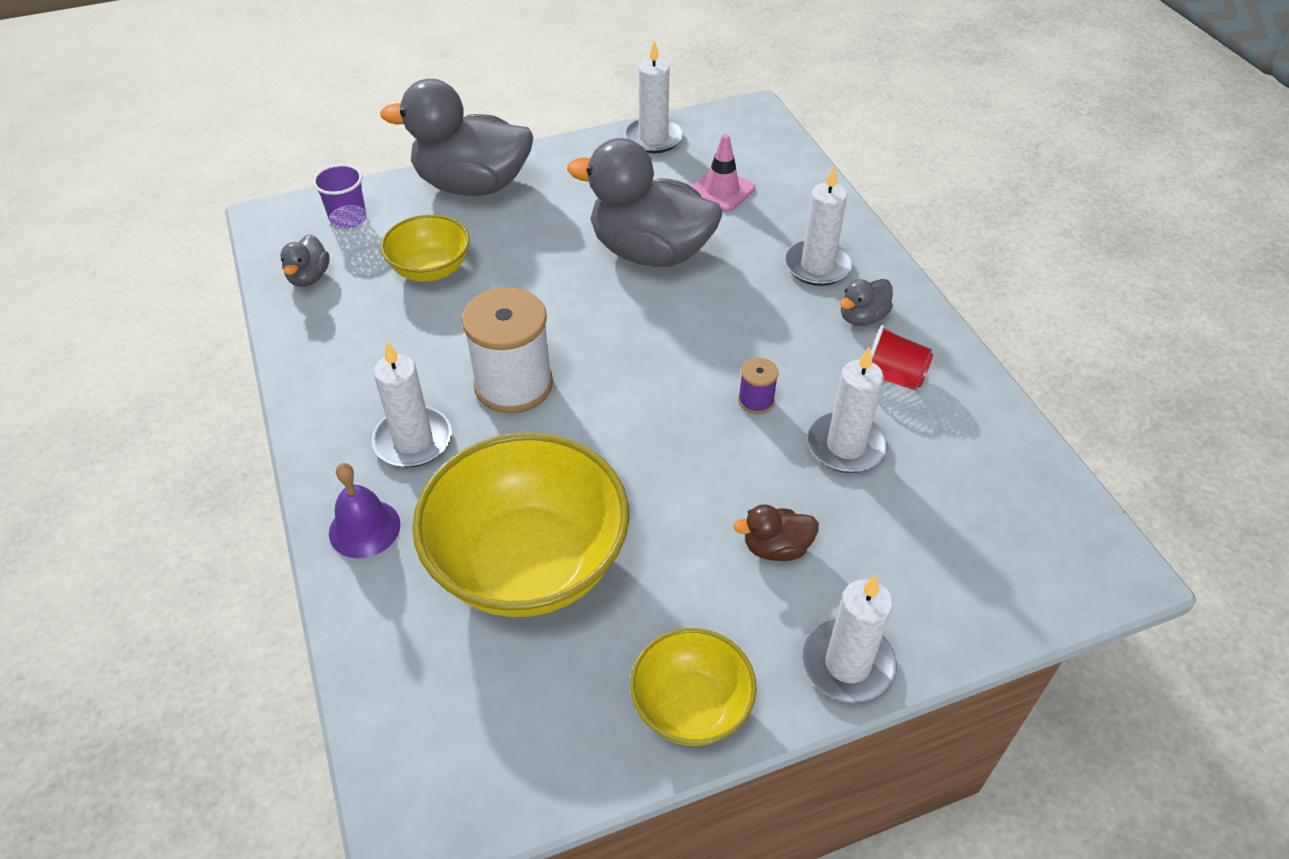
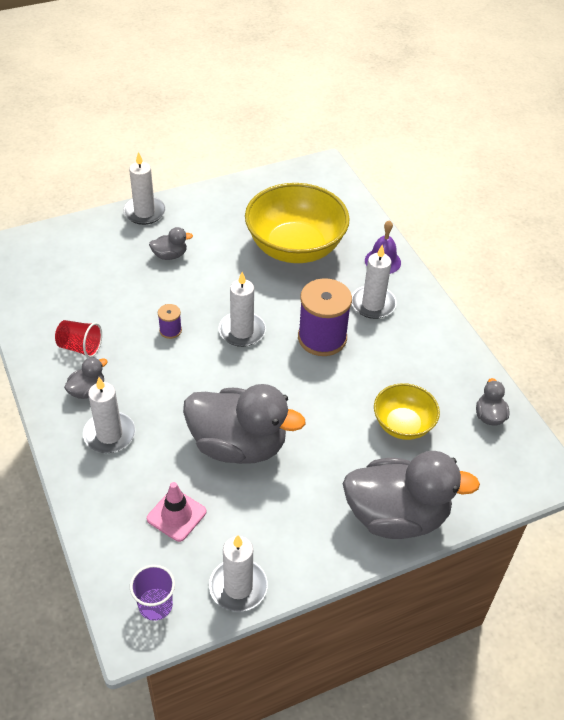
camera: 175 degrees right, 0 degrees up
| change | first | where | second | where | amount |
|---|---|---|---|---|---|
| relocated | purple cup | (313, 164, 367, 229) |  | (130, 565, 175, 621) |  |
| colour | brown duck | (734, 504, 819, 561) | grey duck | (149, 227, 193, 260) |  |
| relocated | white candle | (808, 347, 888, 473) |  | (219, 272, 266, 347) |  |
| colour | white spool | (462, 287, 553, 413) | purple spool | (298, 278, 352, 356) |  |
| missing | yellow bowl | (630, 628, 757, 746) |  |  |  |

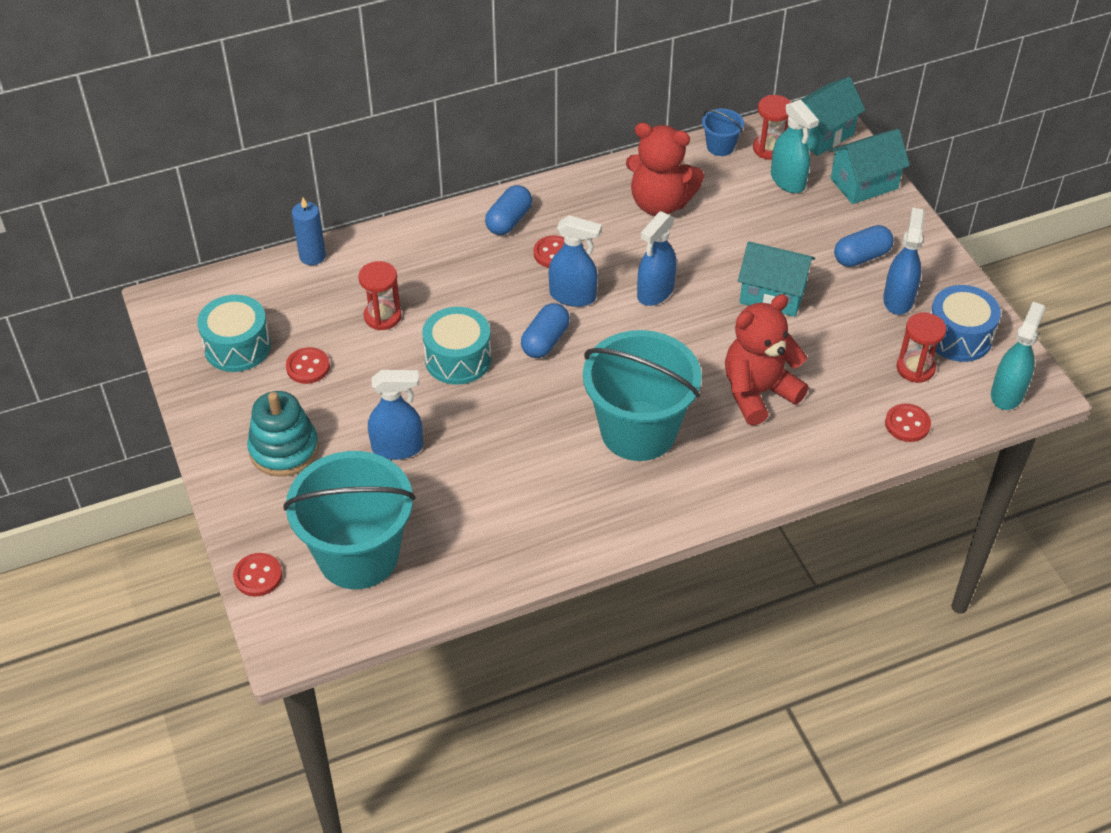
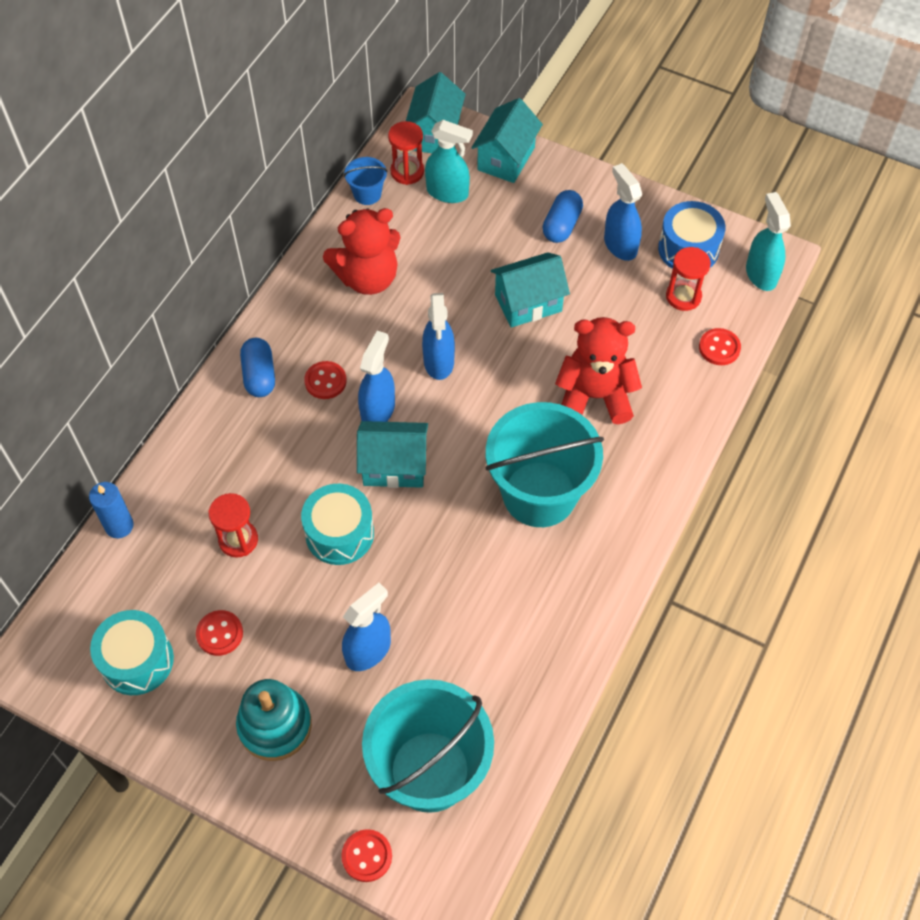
camera: 40 degrees left, 10 degrees up
| change | first | where | second | where | amount |
|---|---|---|---|---|---|
| exchanged | blue capsule | (521, 303, 570, 358) | turquoise house | (357, 421, 428, 488) |  |
| spun | blue spray bottle | (549, 215, 602, 307) |  | (358, 331, 395, 422) | 45 degrees counterclockwise |
| spun | red teddy bear | (725, 294, 809, 425) |  | (555, 317, 642, 424) | 75 degrees clockwise |

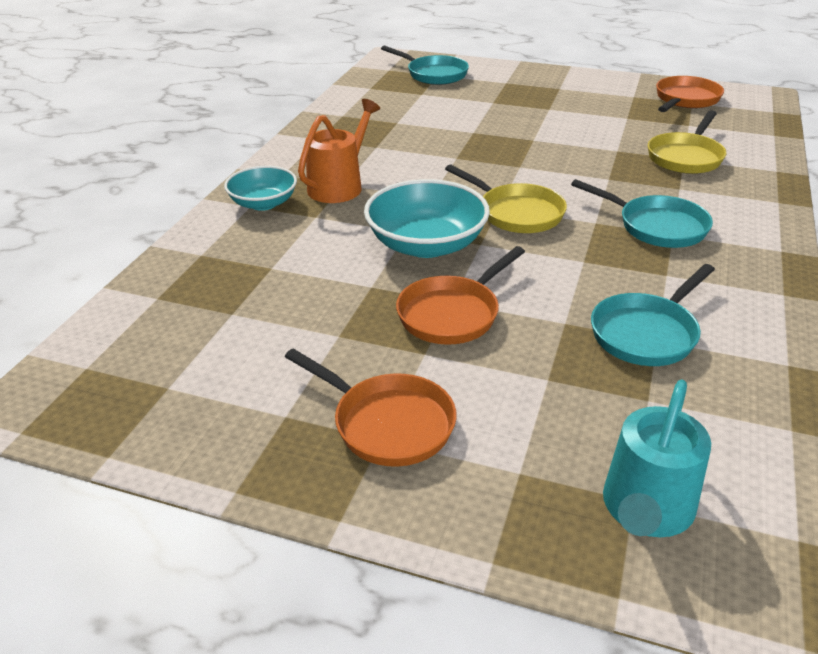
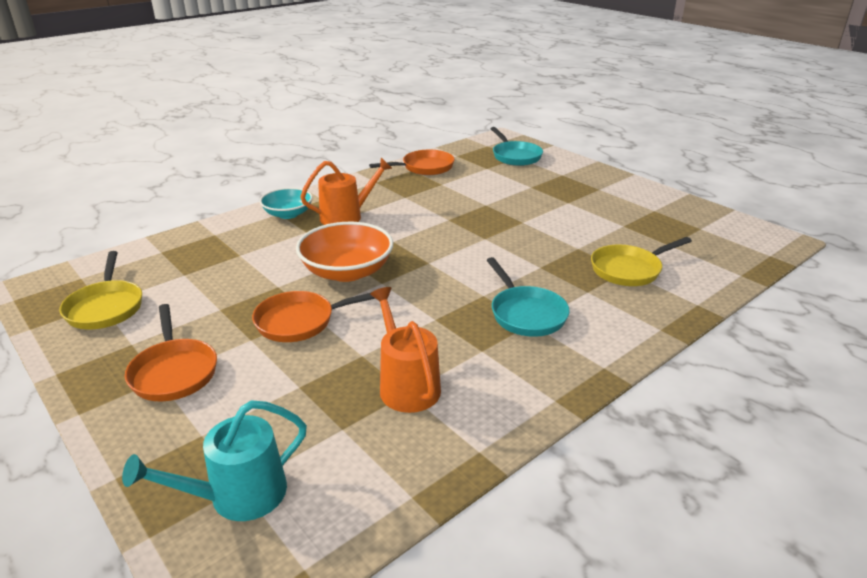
camera: 30 degrees right, 5 degrees down
| change | first | where | second | where | amount |
|---|---|---|---|---|---|
| relocated | yellow pan | (445, 165, 567, 233) |  | (59, 251, 142, 329) |  |
| colour | turquoise bowl | (364, 179, 490, 258) | orange bowl | (296, 222, 393, 282) |  |
| relocated | orange pan | (656, 76, 724, 112) |  | (369, 150, 455, 175) |  |
| exchanged | turquoise pan | (591, 264, 715, 366) | orange watering can | (370, 287, 441, 413) |  |

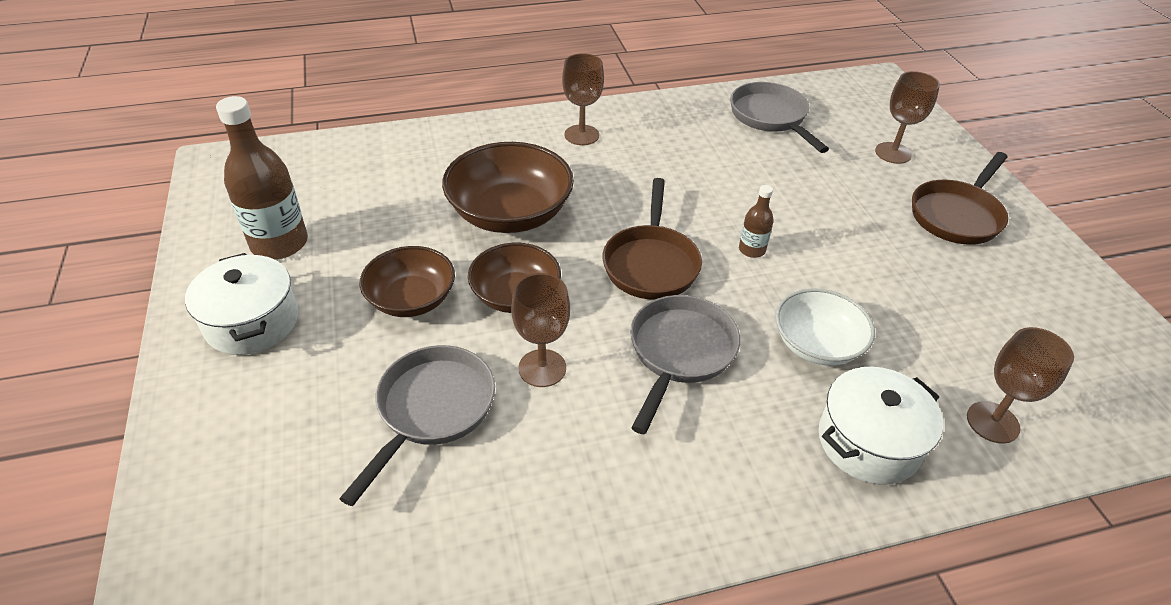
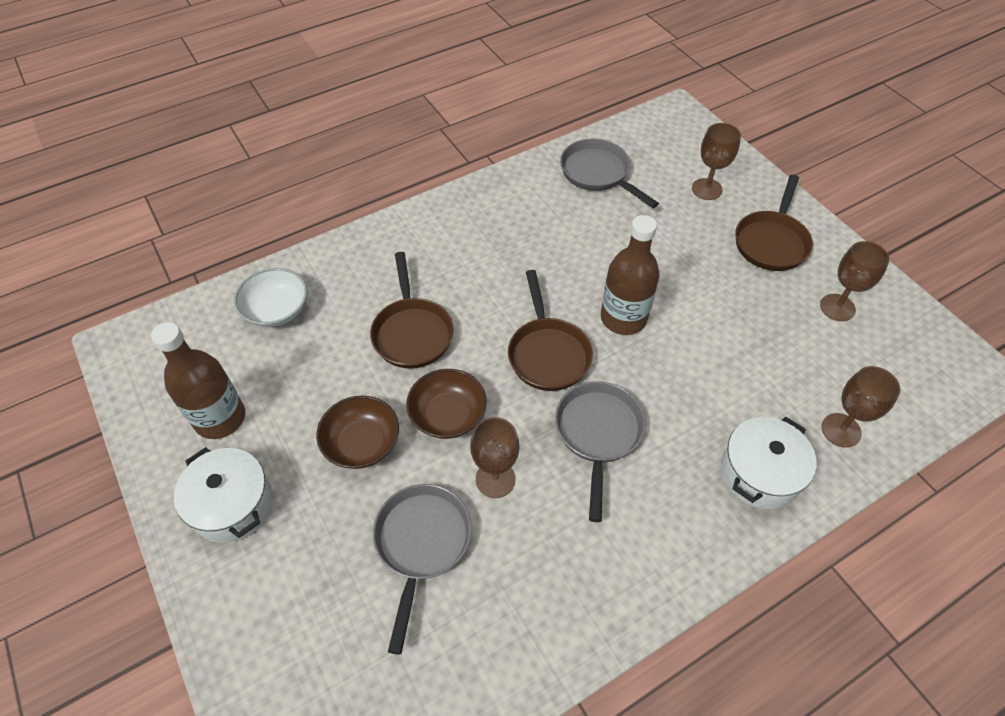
camera: 15 degrees left, 10 degrees up
| change | first | where | second | where | amount |
|---|---|---|---|---|---|
| relocated | white bowl | (775, 288, 875, 366) |  | (234, 268, 307, 327) |  |
| exchanged | brown bowl | (442, 142, 574, 233) | brown pan | (370, 252, 453, 369) |  |
| size | brown bottle | (739, 185, 774, 258) |  | (601, 215, 659, 335) | x2.05 |
| relocated | brown goblet | (562, 53, 604, 145) |  | (820, 241, 890, 321) |  |

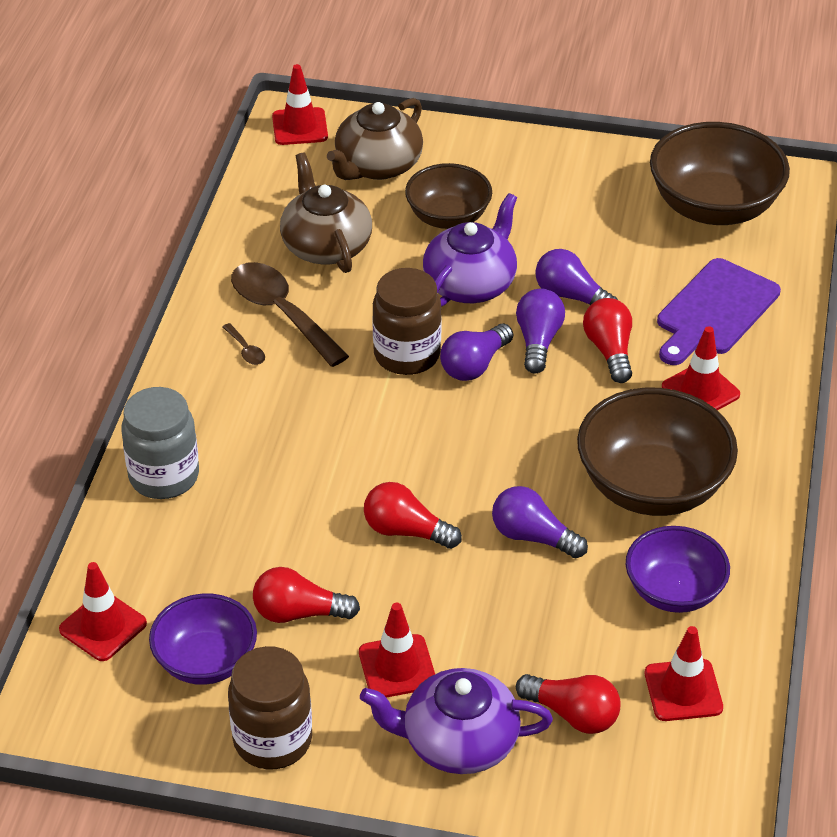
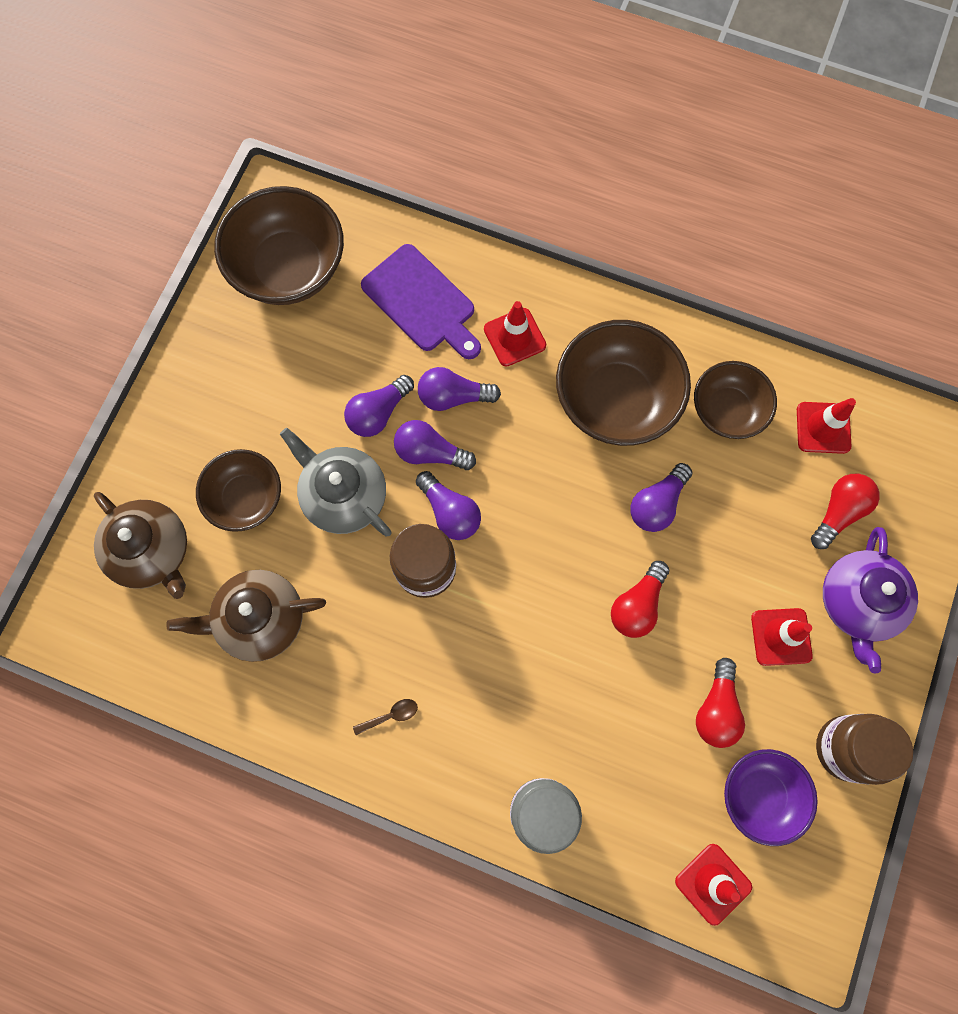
camera: 80 degrees left, 30 degrees up
| change | first | where | second | where | amount |
|---|---|---|---|---|---|
| colour | purple teapot | (423, 193, 517, 307) | grey teapot | (280, 428, 391, 537) |  |
| colour | red light bulb | (583, 298, 632, 383) | purple light bulb | (418, 367, 501, 411) |  |
| colour | purple bowl | (626, 526, 730, 613) | brown bowl | (694, 361, 777, 439) |  |
| missing | brown spoon | (231, 262, 349, 367) |  |  |  |
| missing | red traffic cone | (272, 64, 328, 145) |  |  |  |

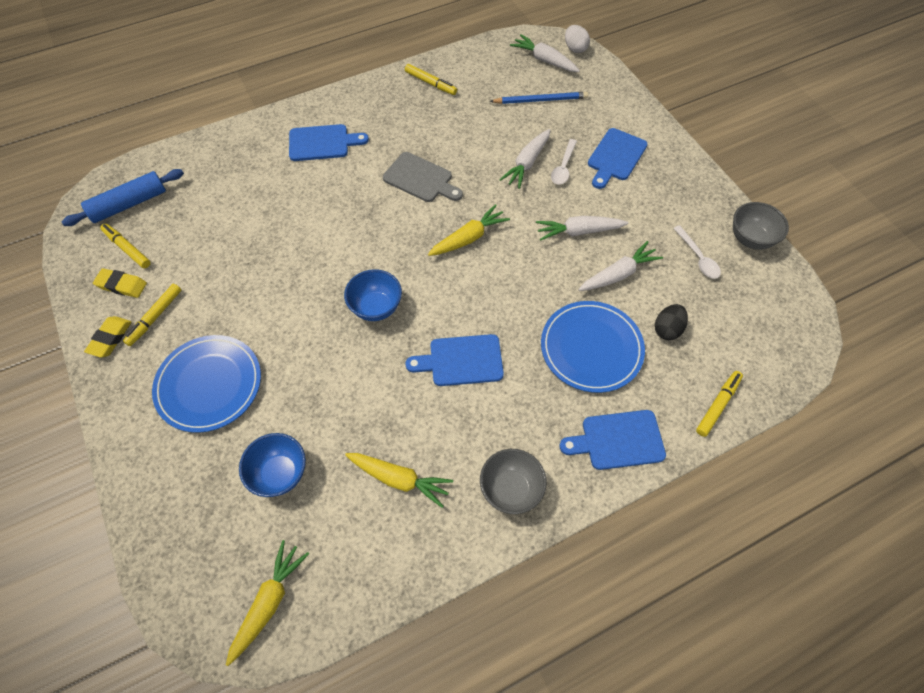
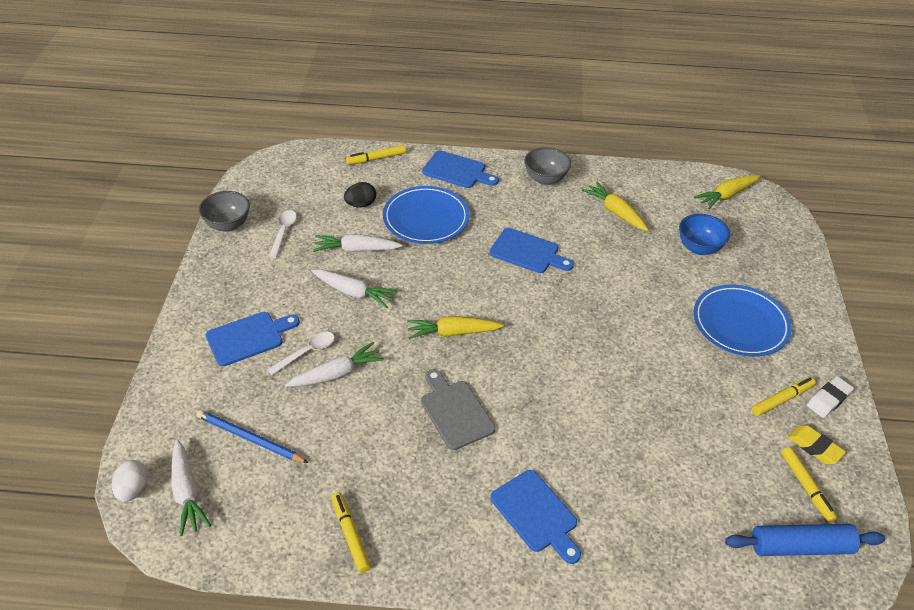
camera: 150 degrees left, 15 degrees down
| change | first | where | second | where | amount |
|---|---|---|---|---|---|
| spun | blue cutting board | (289, 124, 369, 161) |  | (490, 470, 581, 564) | 150 degrees counterclockwise |
| colour | yellow eraser | (84, 316, 131, 358) | white eraser | (807, 376, 854, 418) |  |
| missing | blue bowl | (344, 269, 402, 321) |  |  |  |

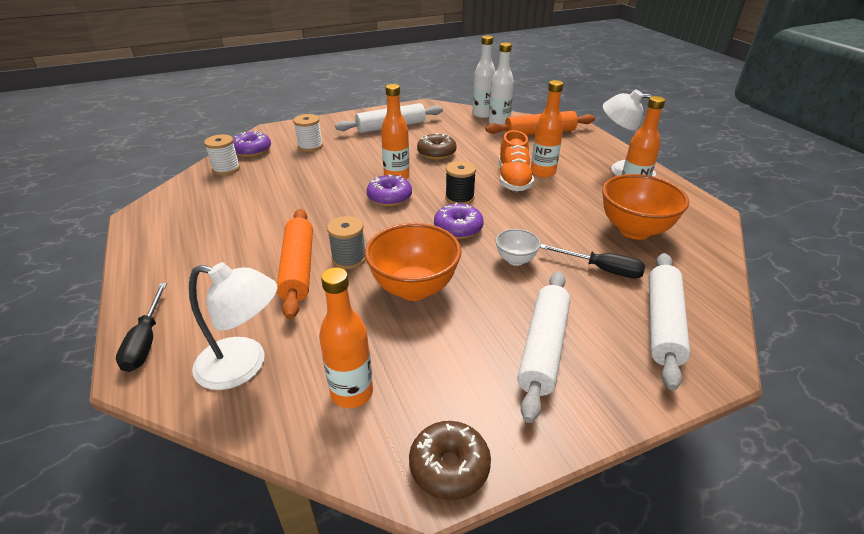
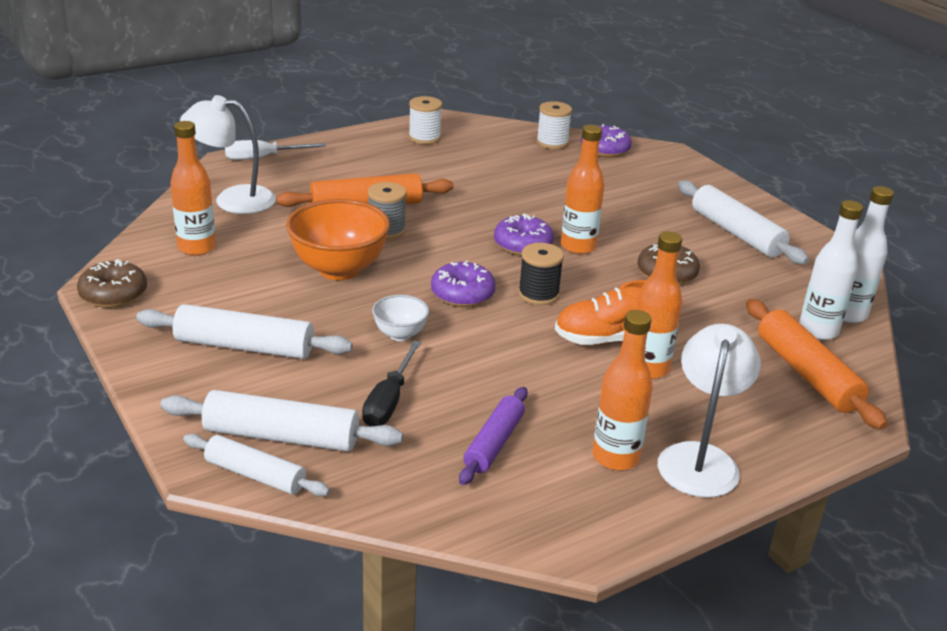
camera: 80 degrees right, 5 degrees down
| change | first | where | second | where | amount |
|---|---|---|---|---|---|
| spun | white lamp | (189, 262, 278, 390) |  | (180, 95, 276, 214) | 90 degrees clockwise |
| appeared |  |  | white rolling pin | (183, 434, 330, 497) |  |
| colour | black screwdriver | (116, 283, 167, 372) | white screwdriver | (225, 140, 326, 160) |  |
| relocated | white spool | (293, 114, 323, 152) |  | (409, 96, 442, 144) |  |
| exchanged | orange bowl | (602, 174, 689, 240) | purple rolling pin | (459, 387, 528, 485) |  |

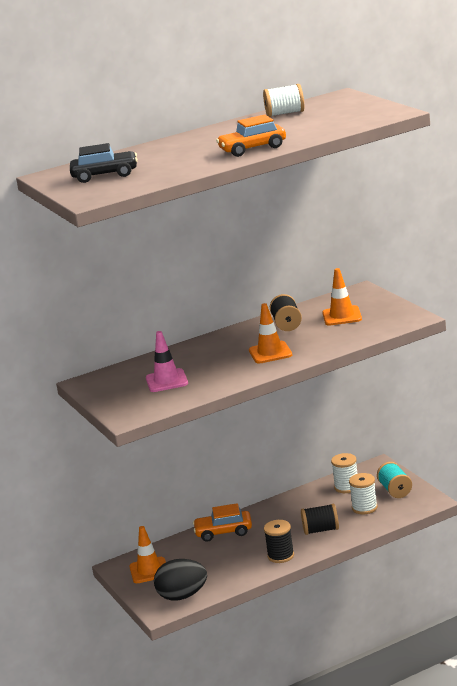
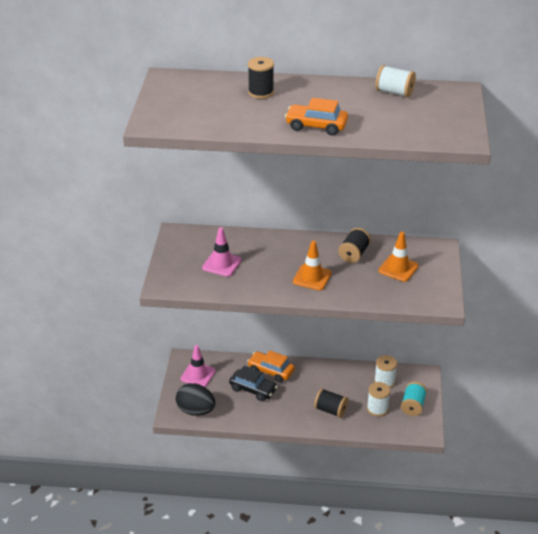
camera: 30 degrees right, 15 degrees up
| change | first | where | second | where | amount |
|---|---|---|---|---|---|
| colour | orange traffic cone | (129, 526, 166, 583) | pink traffic cone | (181, 345, 216, 387) |  |
| relocated | black car | (70, 143, 138, 183) |  | (229, 366, 278, 401) |  |
| relocated | black spool | (264, 520, 294, 563) |  | (248, 57, 274, 99) |  |

